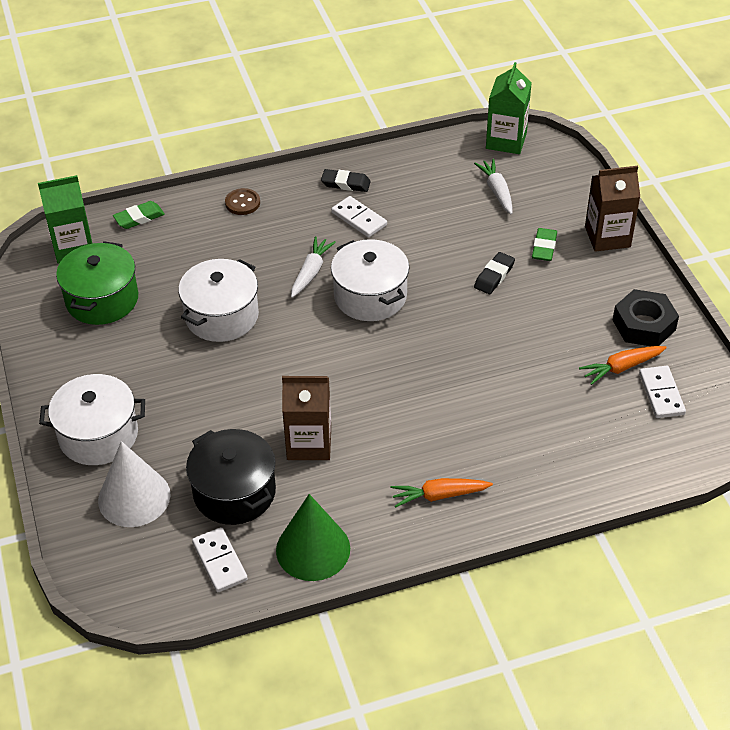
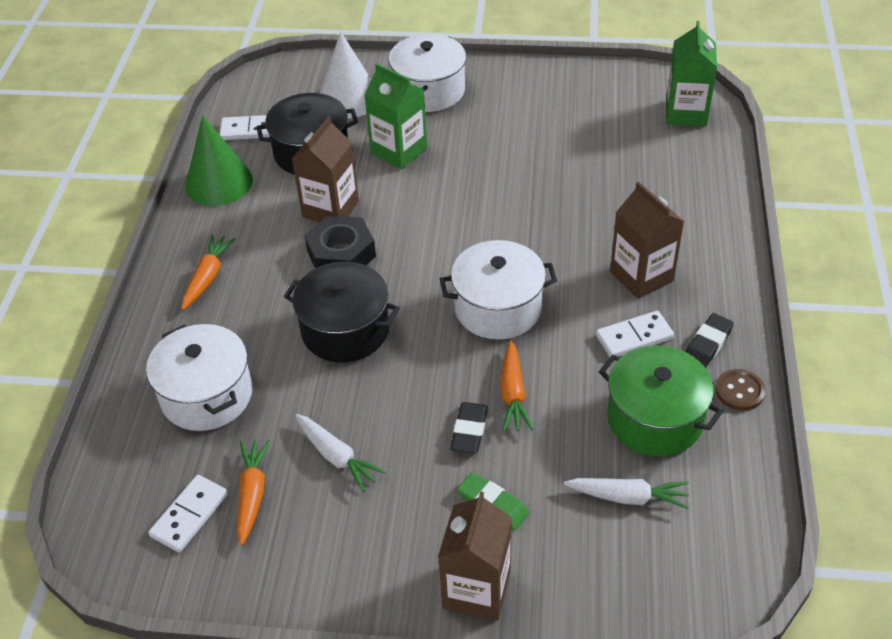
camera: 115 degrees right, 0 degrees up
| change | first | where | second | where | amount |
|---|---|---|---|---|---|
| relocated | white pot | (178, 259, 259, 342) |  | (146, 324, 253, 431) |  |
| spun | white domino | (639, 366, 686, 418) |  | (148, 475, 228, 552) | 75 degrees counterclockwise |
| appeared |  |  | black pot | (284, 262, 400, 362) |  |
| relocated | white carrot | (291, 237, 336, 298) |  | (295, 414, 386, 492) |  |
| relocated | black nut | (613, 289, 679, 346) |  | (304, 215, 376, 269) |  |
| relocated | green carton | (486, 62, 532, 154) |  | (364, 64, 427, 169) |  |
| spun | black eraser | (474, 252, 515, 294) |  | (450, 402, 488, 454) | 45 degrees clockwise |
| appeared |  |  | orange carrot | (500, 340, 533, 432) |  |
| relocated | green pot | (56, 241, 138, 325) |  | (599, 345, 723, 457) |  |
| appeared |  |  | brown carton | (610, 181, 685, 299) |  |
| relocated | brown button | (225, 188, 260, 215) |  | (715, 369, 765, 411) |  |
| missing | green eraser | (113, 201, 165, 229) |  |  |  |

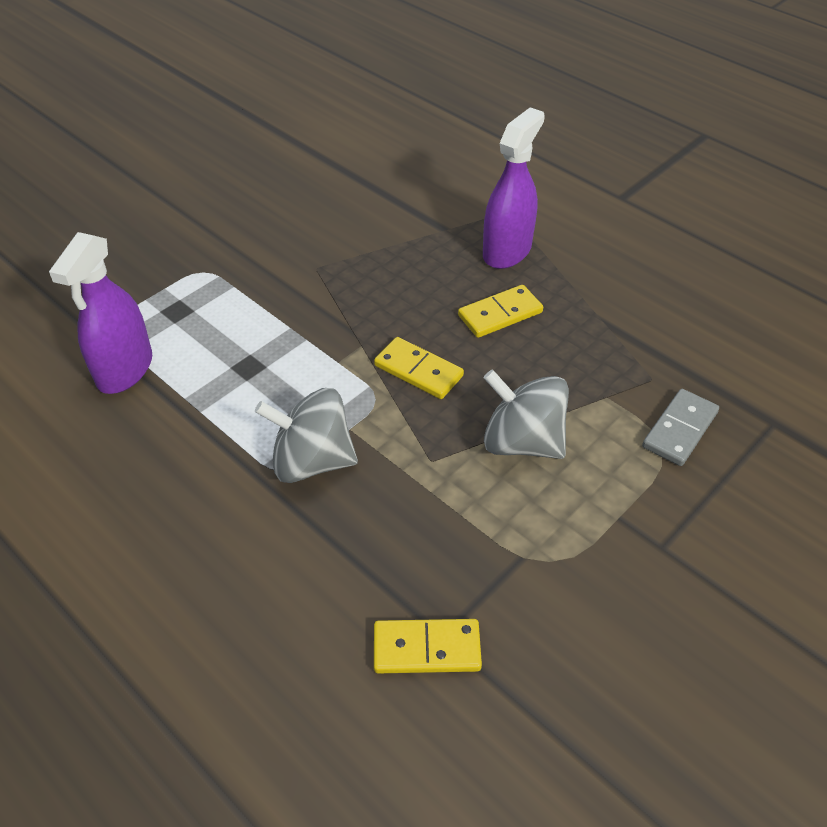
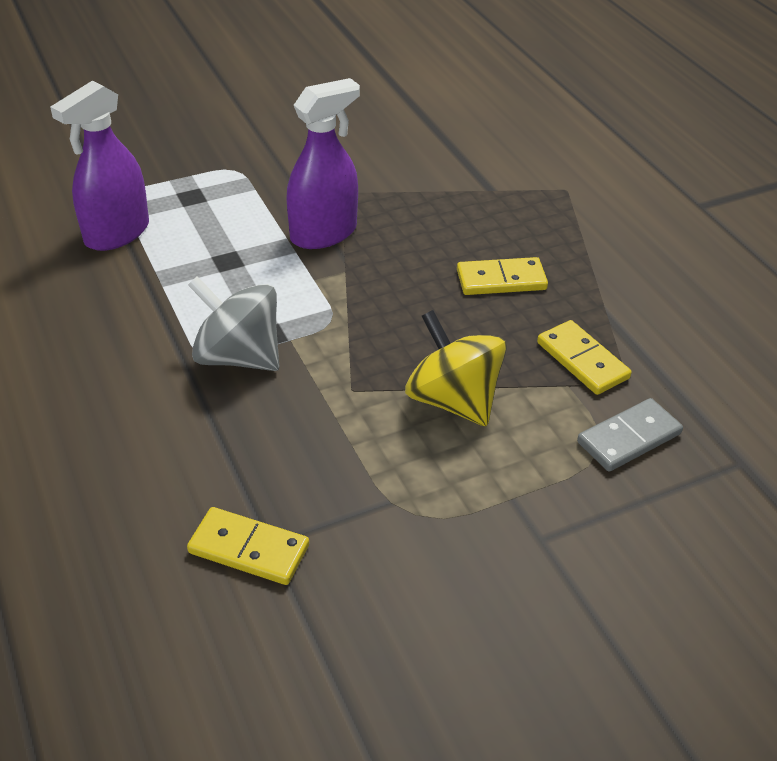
camera: 20 degrees right, 5 degrees down
| change | first | where | second | where | amount |
|---|---|---|---|---|---|
| relocated | purple spray bottle | (483, 107, 545, 269) |  | (286, 78, 360, 249) |  |
| colour | grey spinning top | (484, 370, 569, 459) | yellow spinning top | (405, 310, 507, 426) |  |
| relocated | yellow domino | (374, 337, 464, 399) |  | (537, 320, 632, 395) |  |

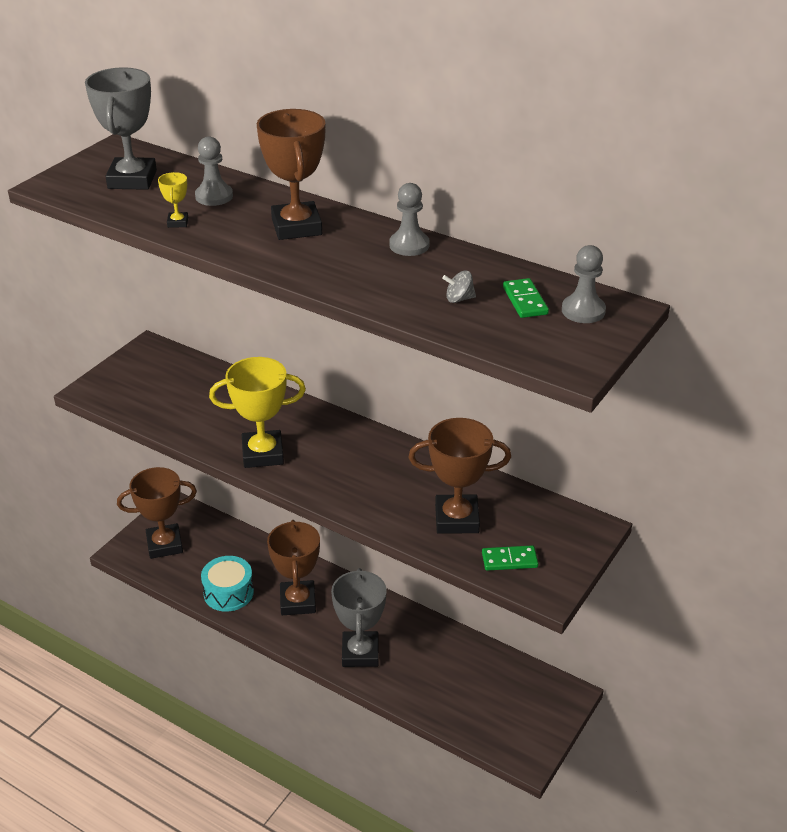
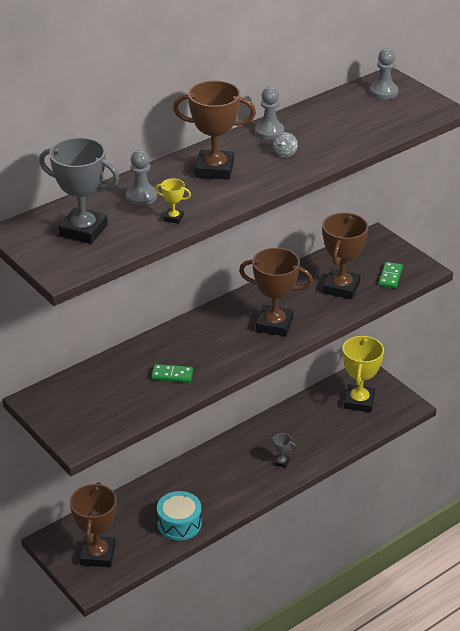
camera: 70 degrees left, 0 degrees up
| change | first | where | second | where | amount |
|---|---|---|---|---|---|
| relocated | green domino | (503, 278, 549, 318) |  | (151, 364, 193, 383) |  |
| relocated | brown trophy | (267, 520, 320, 615) |  | (239, 248, 313, 336) |  |
| size | grey trophy | (331, 568, 387, 667) |  | (268, 433, 297, 468) | x0.44 |
| relocated | grey spinning top | (442, 270, 476, 303) |  | (273, 132, 298, 158) |  |
| relocated | yellow trophy | (209, 357, 306, 468) |  | (343, 335, 384, 412) |  |

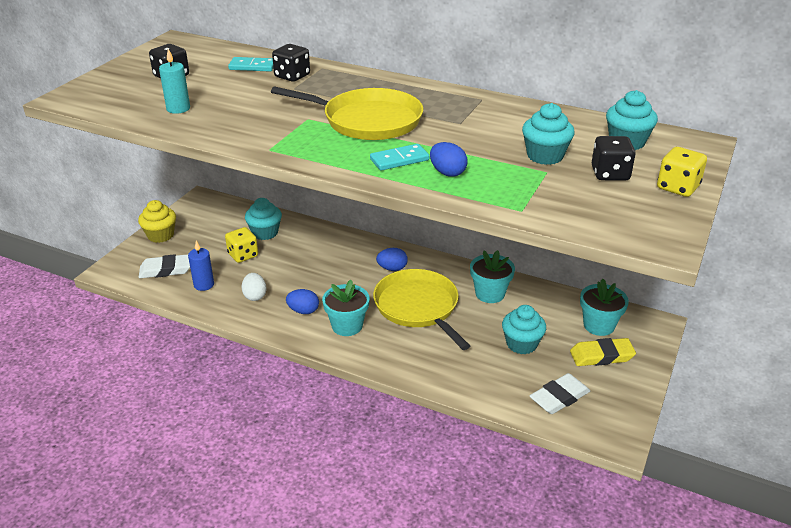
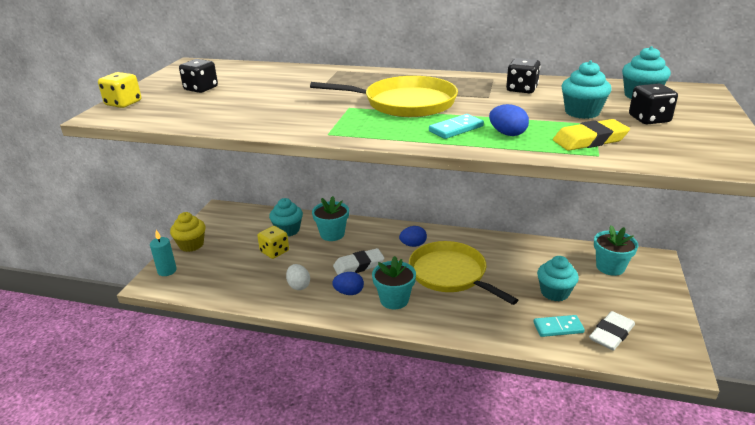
camera: 10 degrees left, 5 degrees down
| change | first | where | second | where | amount |
|---|---|---|---|---|---|
| relocated | yellow dice | (657, 147, 707, 197) |  | (98, 72, 141, 108) |  |
| relocated | turquoise candle | (159, 49, 190, 114) |  | (150, 230, 177, 276) |  |
| relocated | turquoise flower pot | (470, 250, 515, 303) |  | (312, 196, 349, 241) |  |
| relocated | white eraser | (139, 254, 190, 278) |  | (333, 248, 385, 275) |  |
| relocated | black dice | (272, 44, 310, 82) |  | (506, 58, 541, 93) |  |
| relocated | turquoise domino | (228, 57, 273, 72) |  | (533, 315, 585, 337) |  |
| relocated | yellow eraser | (570, 338, 636, 366) |  | (553, 119, 630, 151) |  |
| missing | blue candle | (188, 241, 214, 291) |  |  |  |

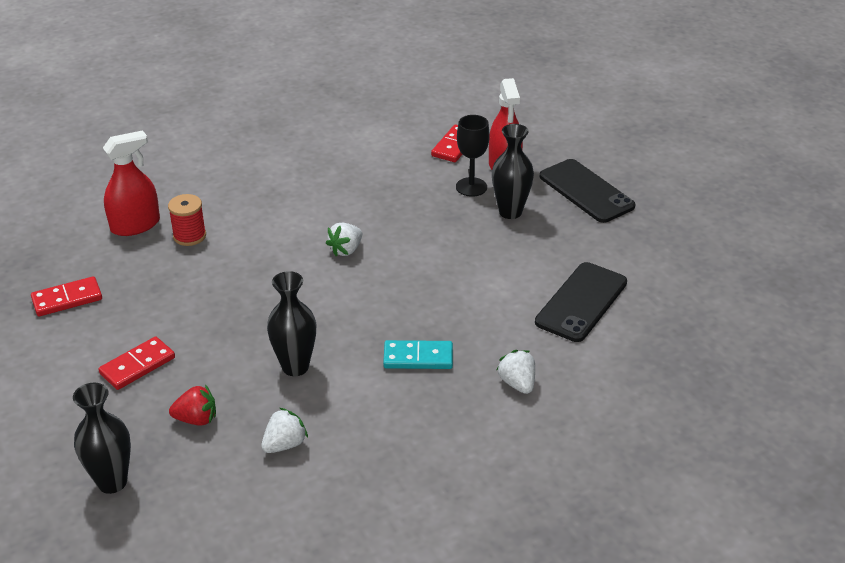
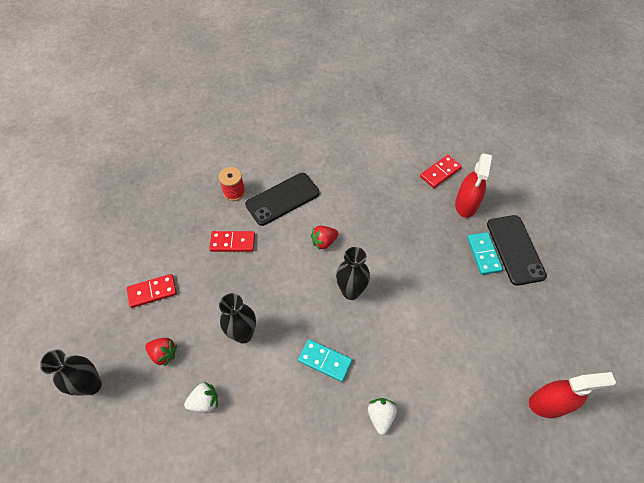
camera: 25 degrees right, 20 degrees up
| change | first | where | second | where | amount |
|---|---|---|---|---|---|
| relocated | red domino | (31, 276, 102, 316) |  | (209, 231, 255, 252) |  |
| relocated | black phone | (535, 262, 627, 342) |  | (245, 173, 319, 226) |  |
| colour | white strawberry | (326, 223, 362, 256) | red strawberry | (311, 226, 339, 251) |  |
| relocated | black vase | (492, 124, 534, 219) |  | (336, 247, 370, 300) |  |
| appeared |  |  | turquoise domino | (467, 232, 503, 275) |  |
| relocated | red spray bottle | (103, 131, 160, 236) |  | (529, 372, 616, 418) |  |
| missing | black goblet | (456, 115, 490, 197) |  |  |  |

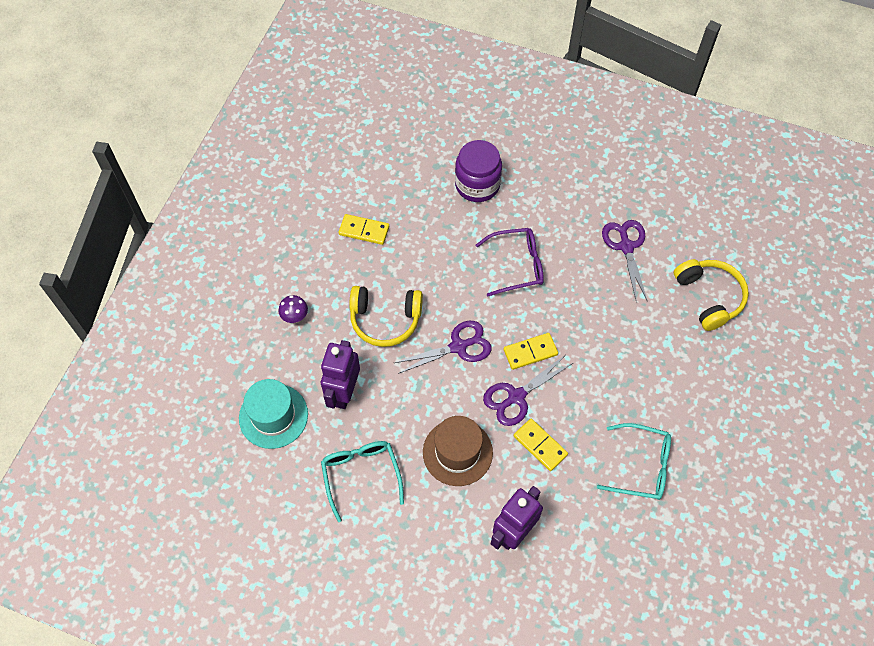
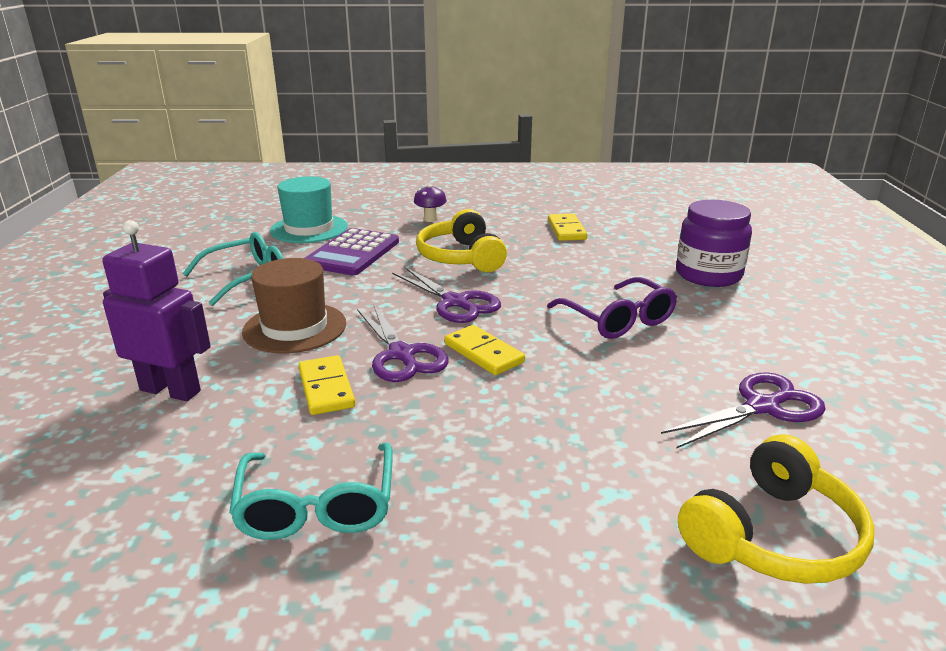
camera: 70 degrees right, 35 degrees down
| change | first | where | second | where | amount |
|---|---|---|---|---|---|
| spun | yellow domino | (514, 419, 568, 471) |  | (298, 355, 355, 415) | 45 degrees counterclockwise |
| exchanged | purple robot | (321, 340, 360, 409) | purple calculator | (305, 228, 399, 275) |  |
| spun | purple scissors | (483, 355, 573, 426) |  | (357, 304, 448, 382) | 150 degrees counterclockwise |

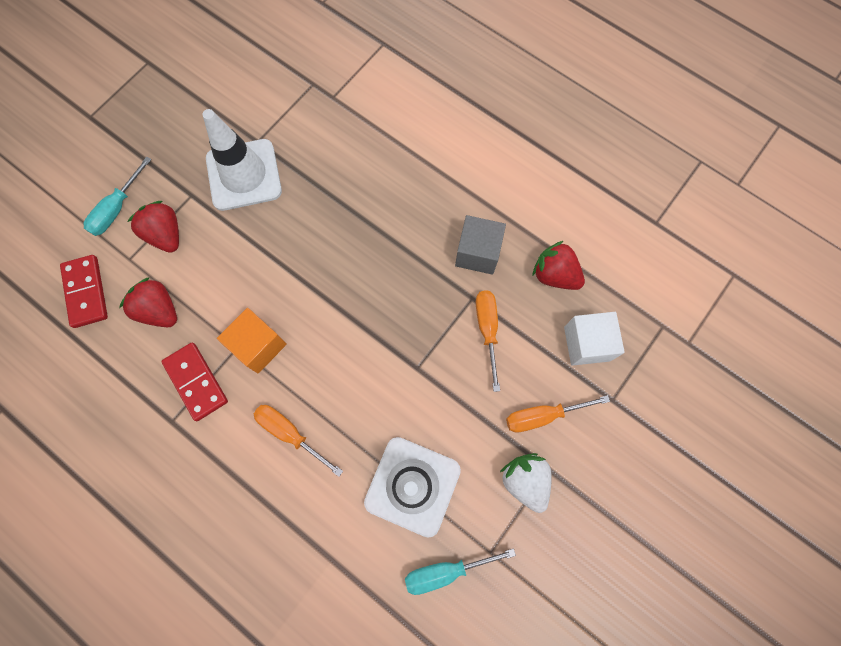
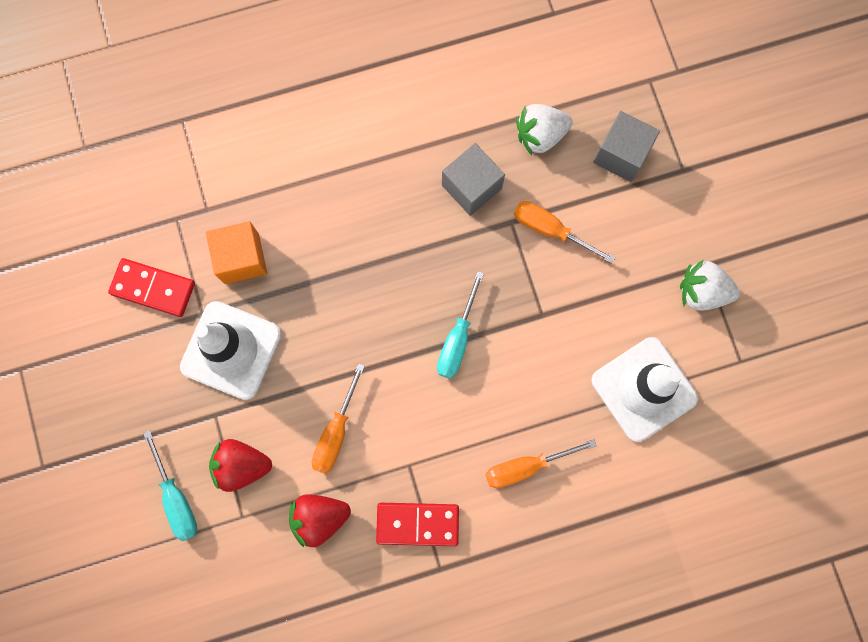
camera: 55 degrees left, 5 degrees up
| change | first | where | second | where | amount |
|---|---|---|---|---|---|
| relocated | red domino | (60, 255, 108, 328) |  | (108, 258, 195, 317) |  |
| relocated | orange cube | (217, 308, 287, 373) |  | (206, 221, 267, 284) |  |
| relocated | orange screwdriver | (506, 395, 610, 433) |  | (312, 364, 365, 474) |  |
| relocated | turquoise screwdriver | (405, 548, 516, 595) |  | (437, 271, 484, 379) |  |
| colour | red strawberry | (533, 241, 585, 290) | white strawberry | (516, 104, 573, 155) |  |
| colour | white cube | (564, 312, 625, 366) | grey cube | (593, 111, 660, 182) |  |

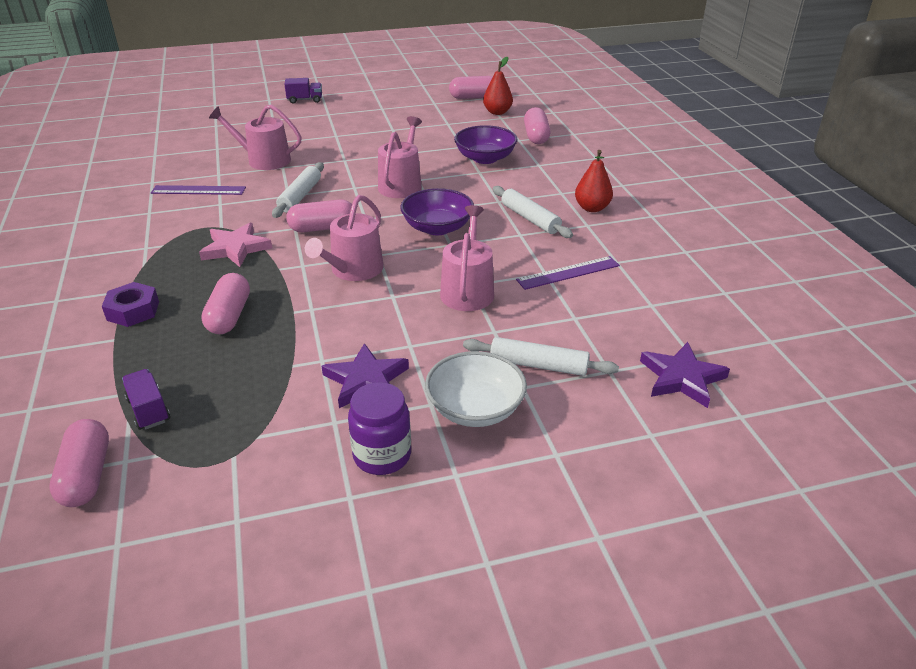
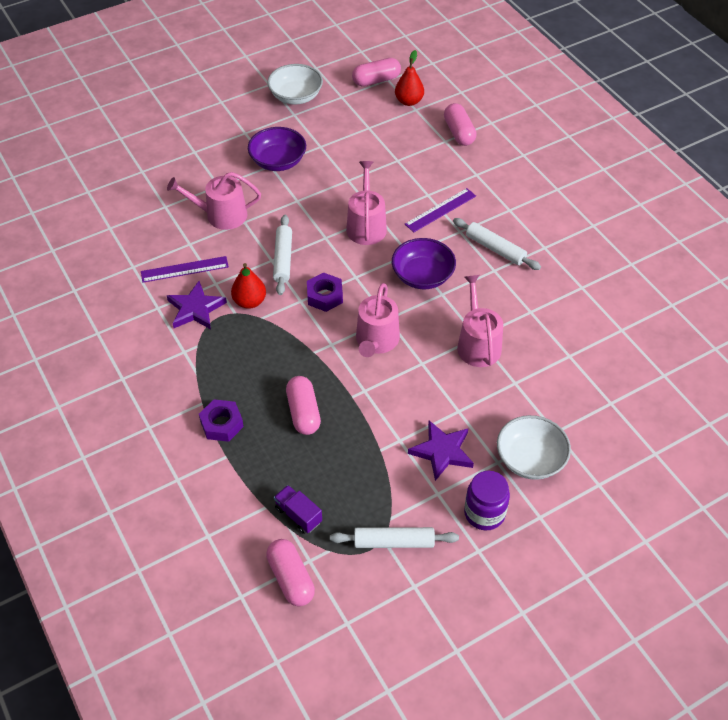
camera: 15 degrees left, 15 degrees up
| change | first | where | second | where | amount |
|---|---|---|---|---|---|
| relocated | purple star | (640, 342, 730, 408) |  | (167, 281, 227, 329) |  |
| relocated | red pear | (575, 150, 613, 212) |  | (231, 263, 266, 309) |  |
| relocated | purple bowl | (454, 125, 517, 164) |  | (248, 127, 306, 171) |  |
| appeared |  |  | white bowl | (267, 64, 323, 105) |  |
| exchanged | pink capsule | (286, 199, 352, 232) | purple nut | (307, 273, 343, 312) |  |
| relocated | white rolling pin | (463, 337, 619, 376) |  | (330, 527, 459, 548) |  |
| relocated | purple ruler | (516, 256, 620, 290) |  | (405, 188, 476, 232) |  |
| missing | pink star | (199, 223, 272, 267) |  |  |  |
| missing | purple truck | (284, 78, 322, 104) |  |  |  |

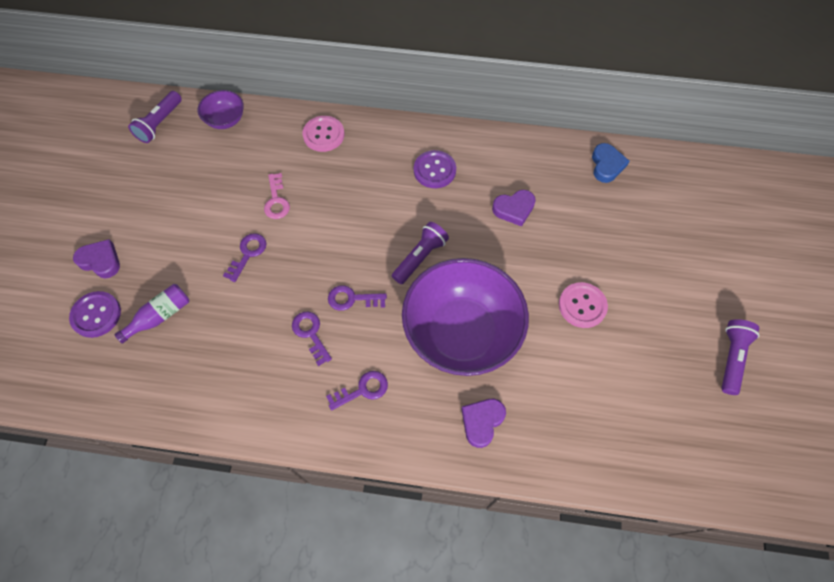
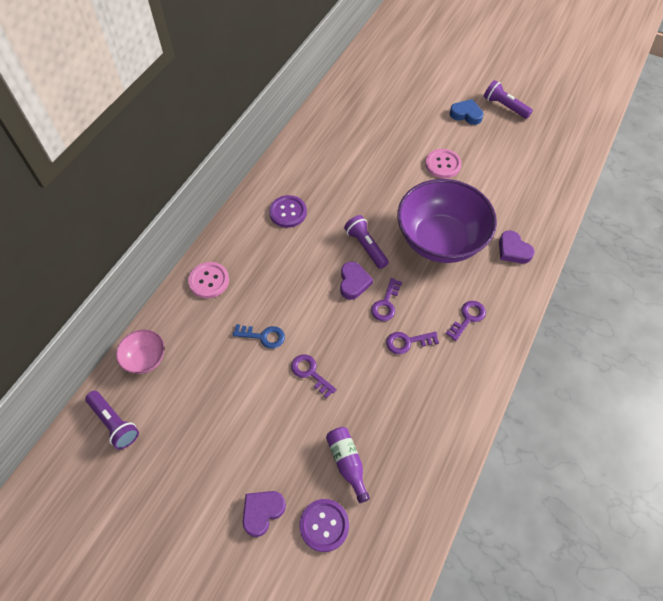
camera: 70 degrees left, 5 degrees down
| change | first | where | second | where | amount |
|---|---|---|---|---|---|
| colour | purple bowl | (198, 90, 244, 129) | pink bowl | (116, 330, 165, 374) |  |
| colour | pink key | (264, 173, 290, 219) | blue key | (233, 324, 285, 349) |  |
| relocated | purple heart | (492, 190, 536, 227) |  | (340, 262, 373, 300) |  |
| spun | purple key | (326, 371, 388, 411) |  | (446, 301, 486, 341) | 45 degrees clockwise |
| relocated | blue heart | (592, 143, 629, 183) |  | (450, 99, 484, 125) |  |

